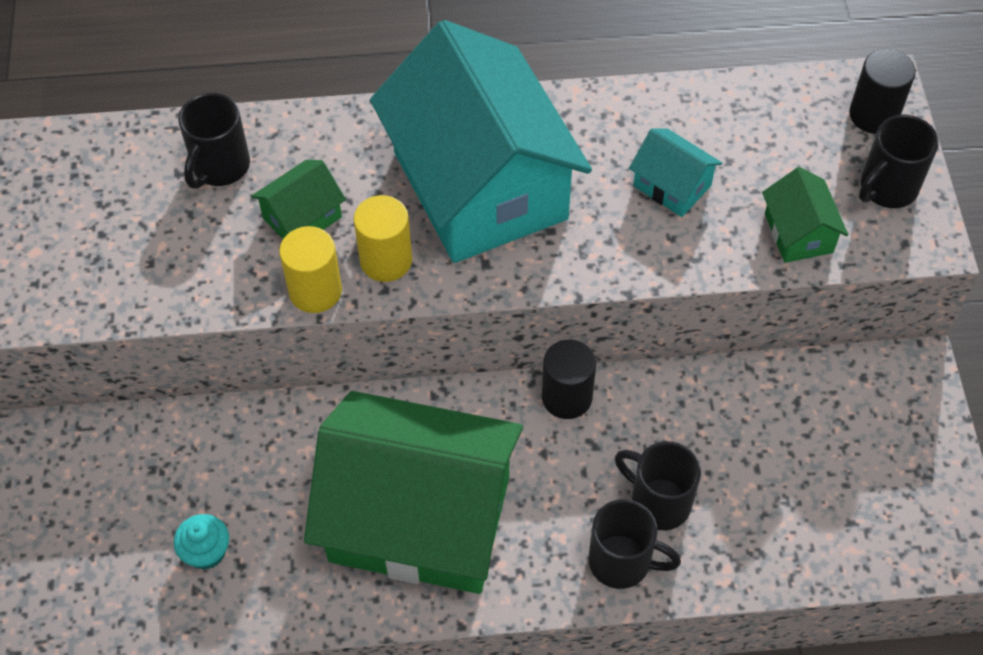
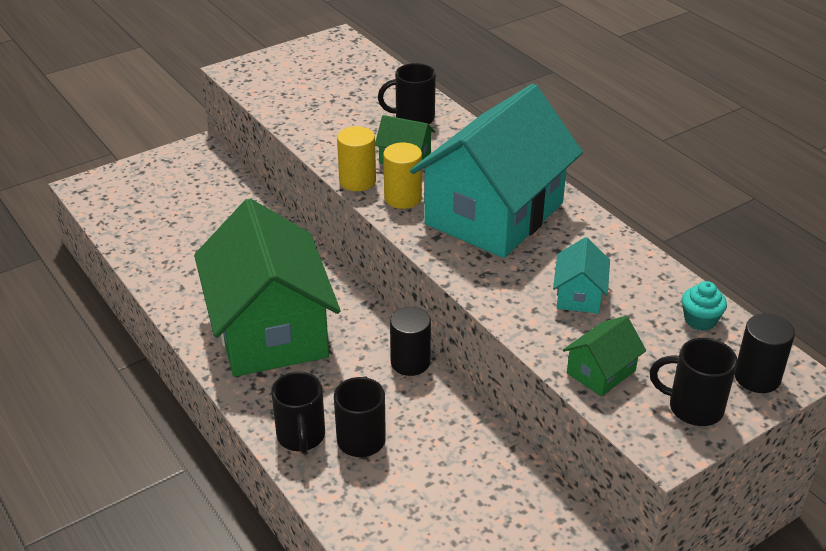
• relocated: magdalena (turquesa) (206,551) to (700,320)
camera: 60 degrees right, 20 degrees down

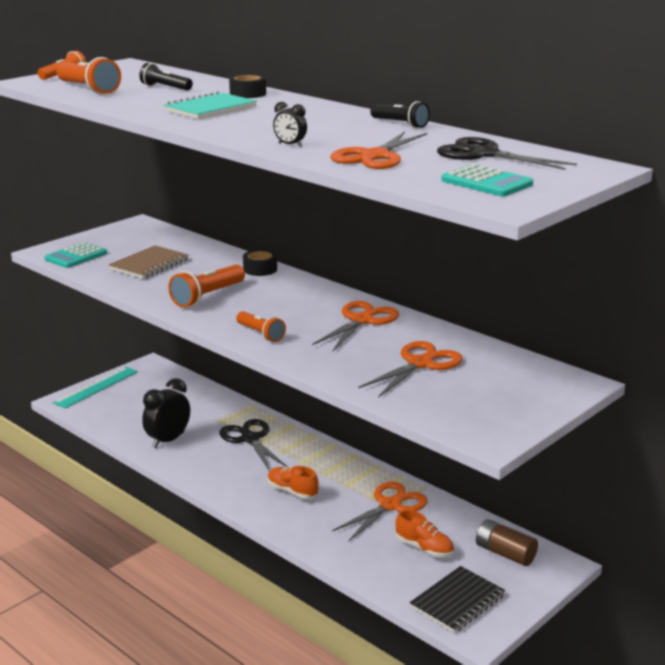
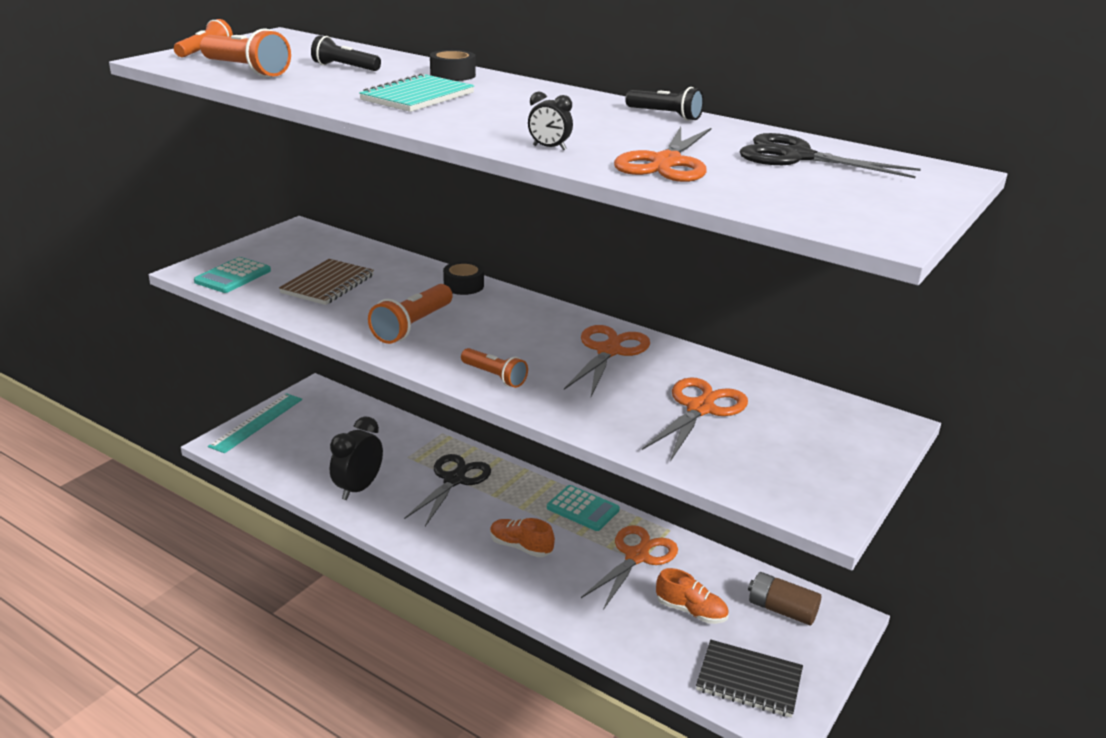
• spun: tijeras (negro) (250,439) = (454,480) 60 degrees clockwise
• spun: cuaderno (negro) (457,601) = (749,681) 75 degrees clockwise
• relocated: calculadora (turquesa) (486,182) to (583,509)
camera: 10 degrees left, 5 degrees up

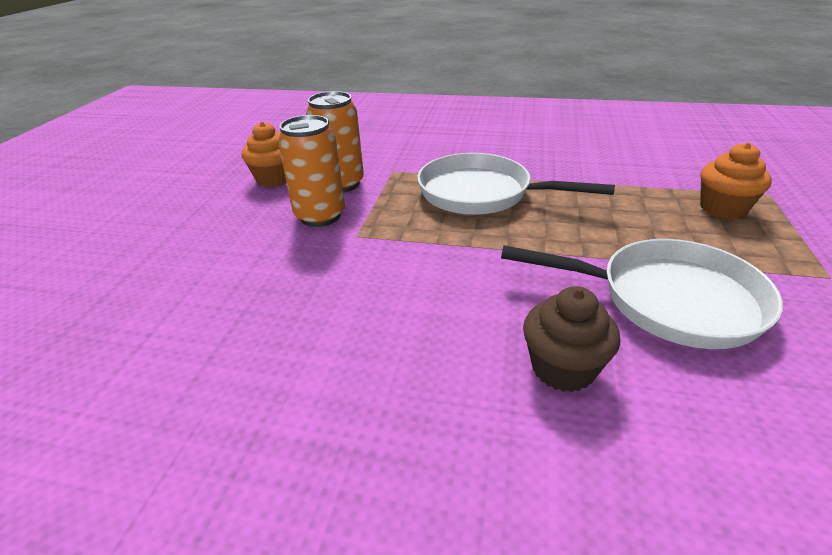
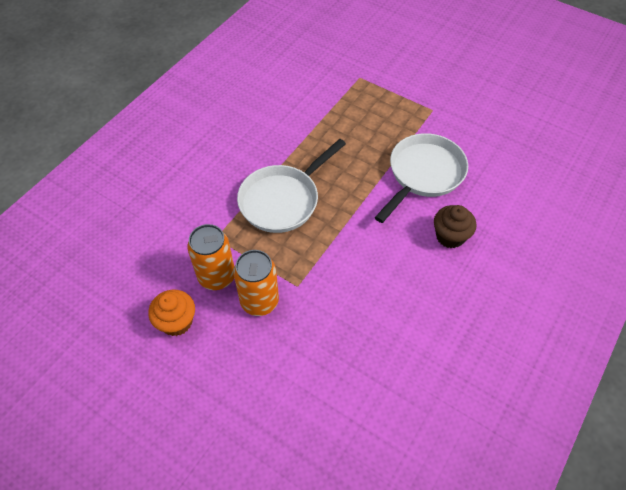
• missing: magdalena (naranja) (722,208)
camera: 70 degrees left, 20 degrees up

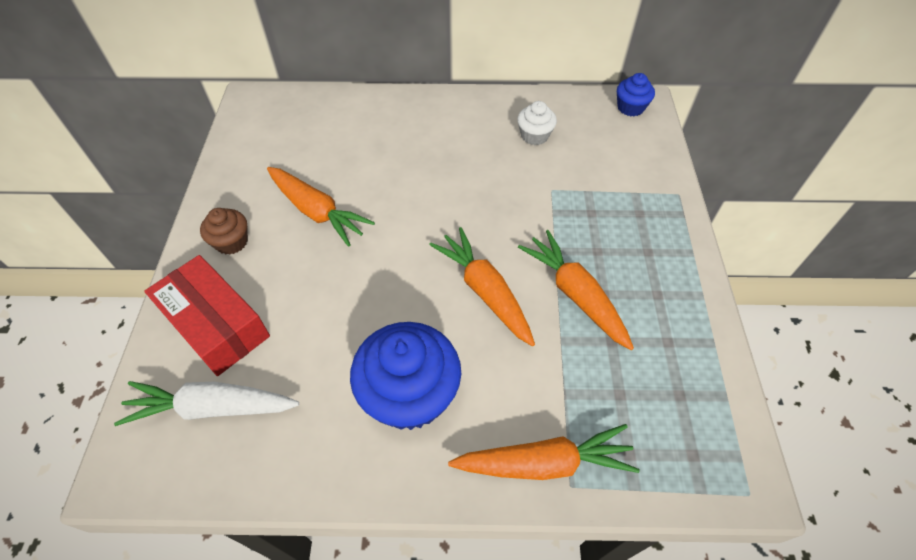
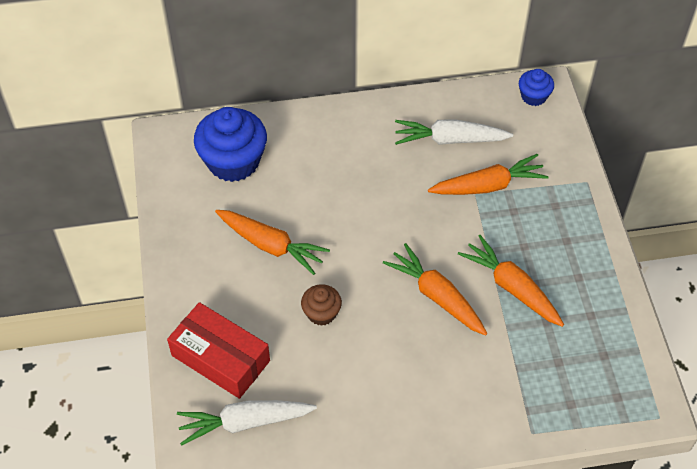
• relocated: magdalena (marrón) (231,242) to (321,313)
• relocated: magdalena (azul) (410,394) to (233,161)
• relocated: zanahoria (naranja) (545,462) to (488,185)
• exchanged: magdalena (blanco) (534,136) to zanahoria (blanco) (449,140)
camera: 10 degrees left, 0 degrees up

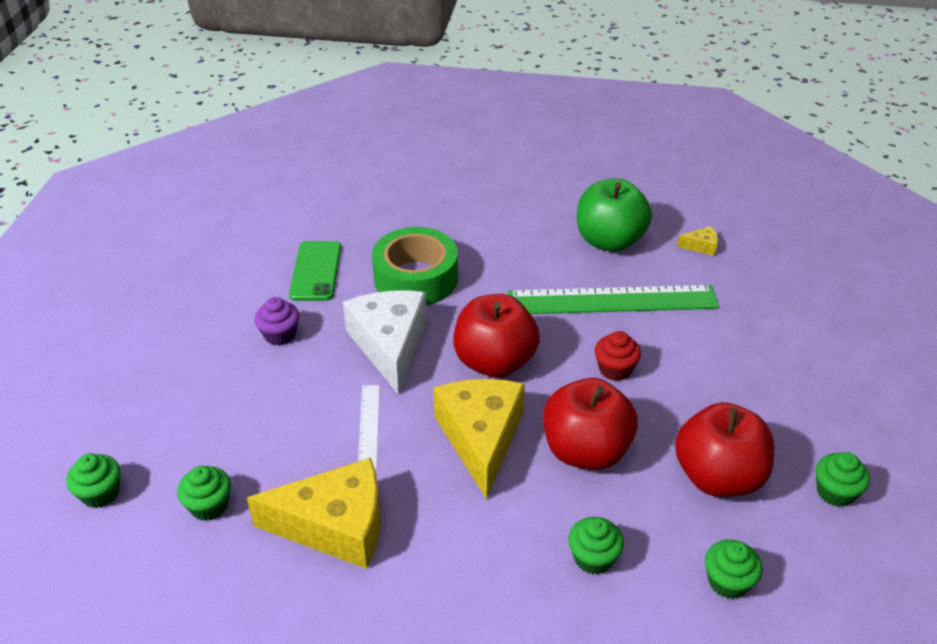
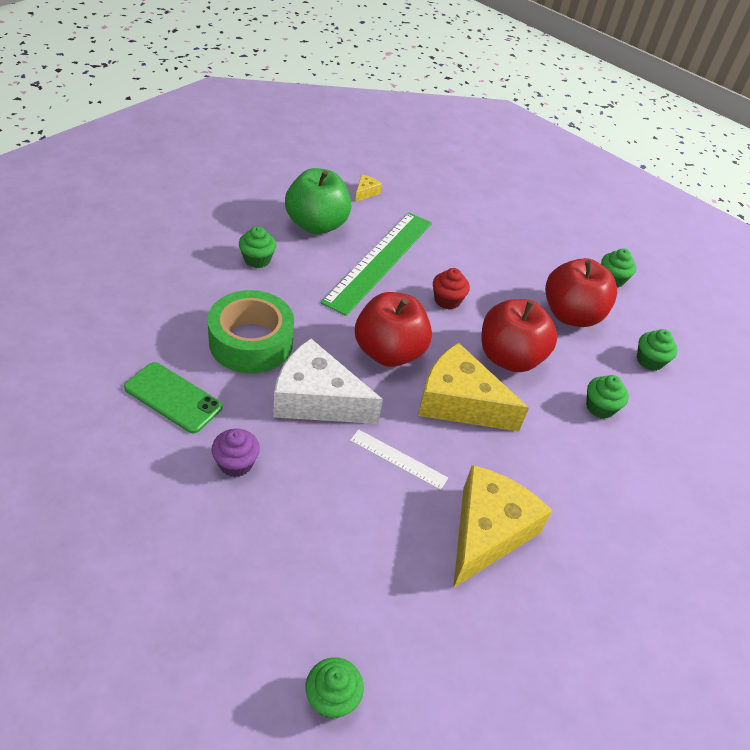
• relocated: magdalena (verde) (209,506) to (257,260)
camera: 65 degrees left, 5 degrees up

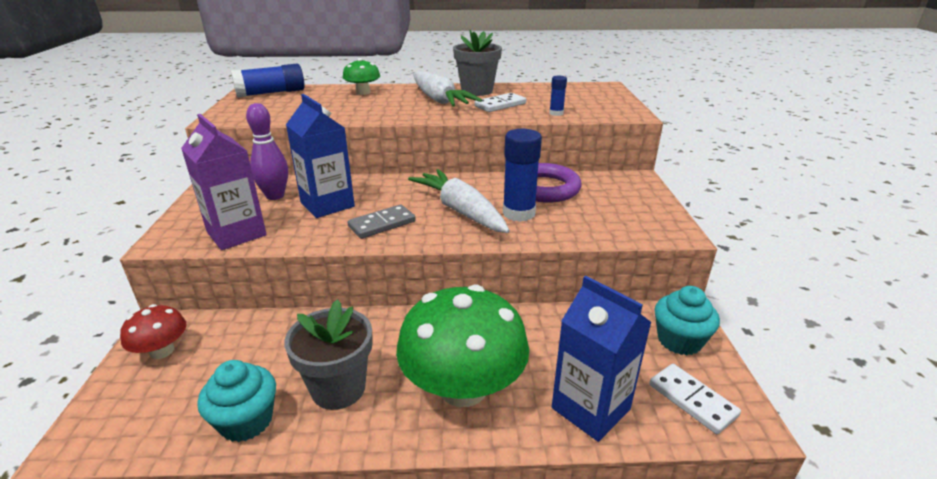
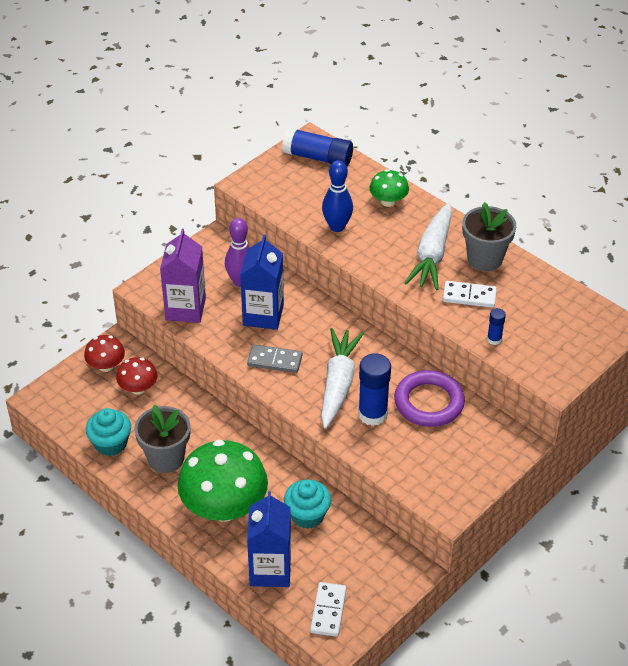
• relocated: magdalena (turquesa) (679,340) to (307,515)
• appeared: seta (rojo) (138,388)
• appeared: bolo (azul) (337,226)
camera: 45 degrees right, 15 degrees up

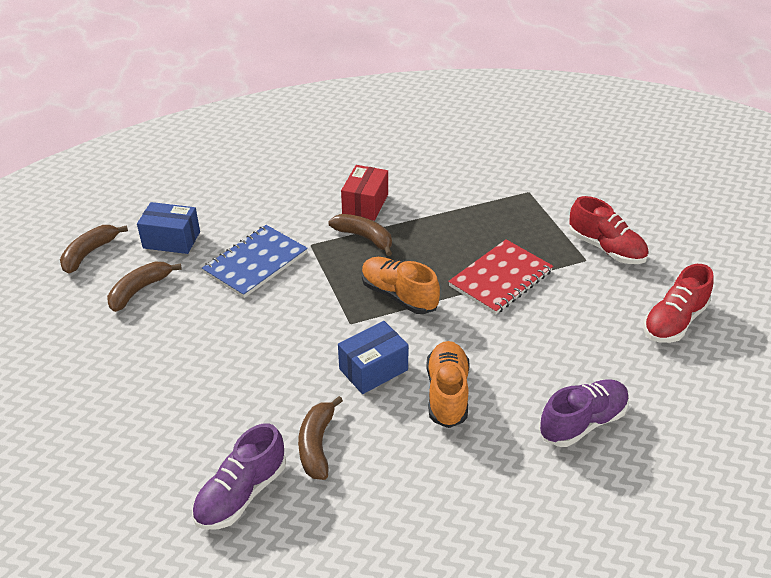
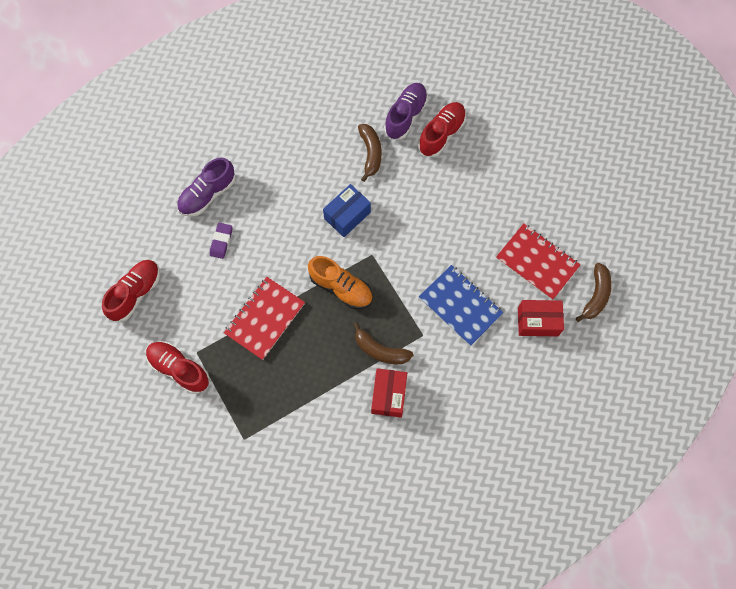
• exchanged: plátano (marrón) (139,290) to cuaderno (rojo) (537,262)
• colour: caja (azul) (171,240) to caja (rojo) (537,322)
• spun: cuaderno (azul) (255,263) = (460,306) 75 degrees counterclockwise
• missing: zapato (naranja) (447,393)
• appeared: goma de borrar (morado) (221,241)
• appeared: zapato (rojo) (441,134)
camera: 170 degrees right, 30 degrees up

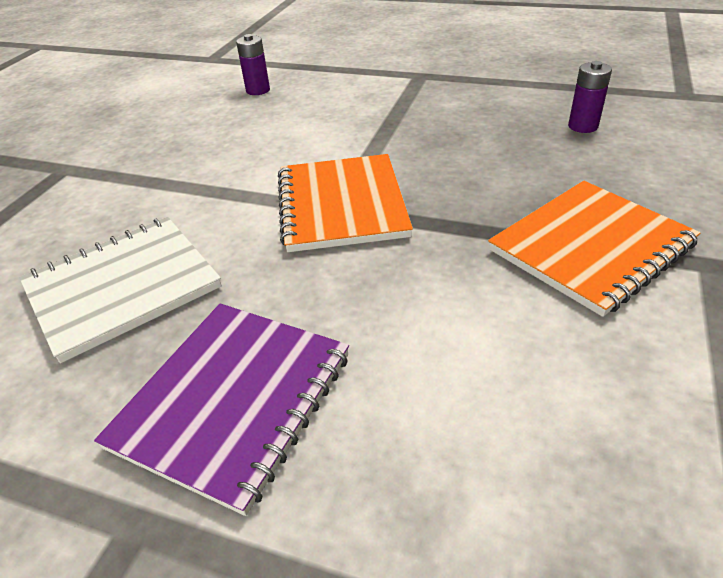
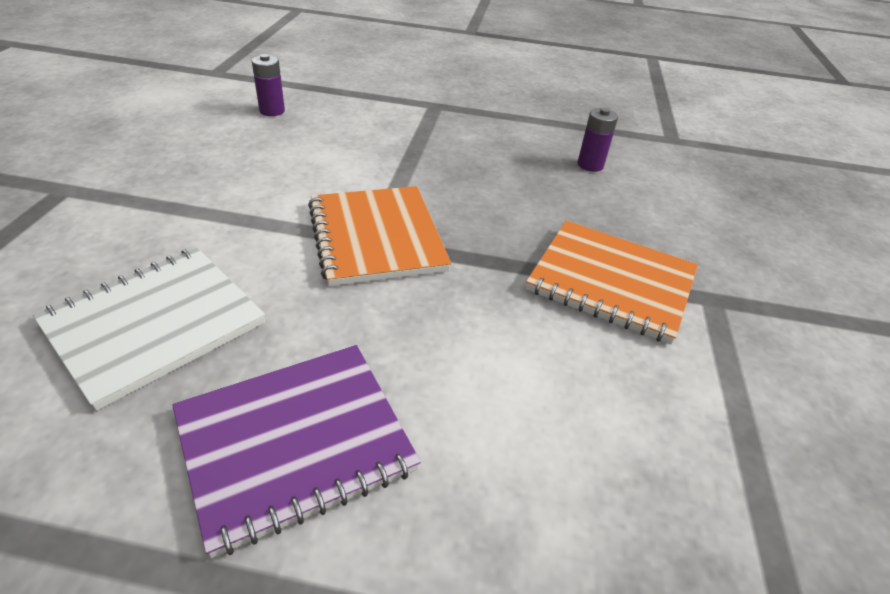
• spun: cuaderno (morado) (233,400) = (295,443) 45 degrees clockwise
• spun: cuaderno (naranja) (591,247) = (611,282) 75 degrees clockwise
camera: 15 degrees left, 0 degrees up

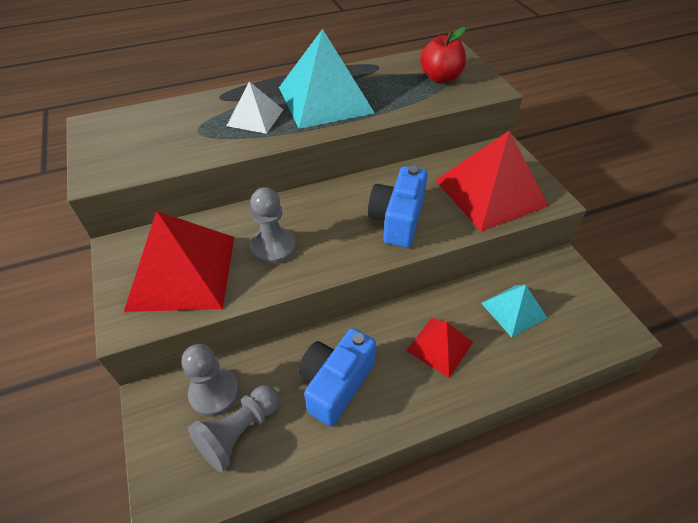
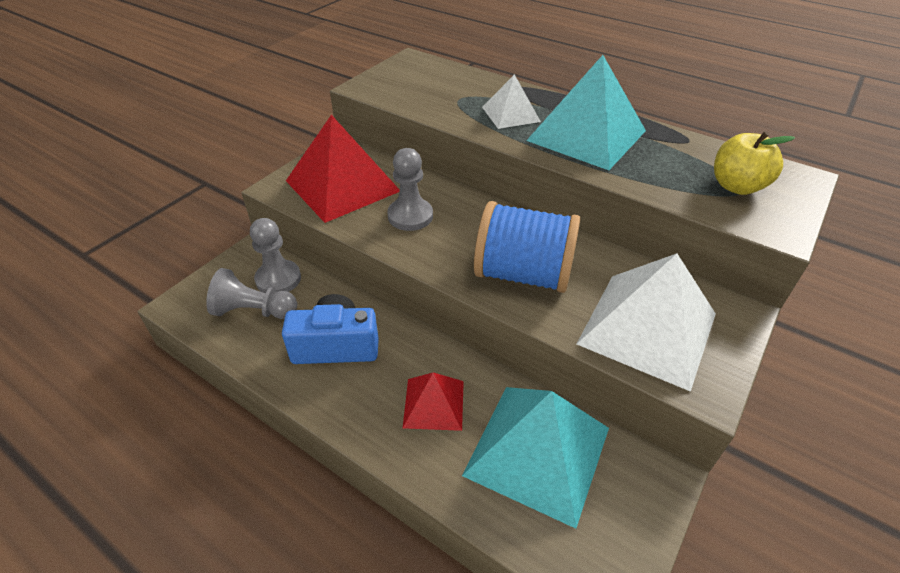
• exchanged: cámara (azul) (397,220) to carrete (azul) (522,274)
• colour: manzana (rojo) (440,77) to manzana (amarillo) (736,186)
• colour: pirámide (rojo) (490,192) to pirámide (blanco) (648,328)
• size: pirámide (turquesa) (513,310) = (538,451) x1.86
camera: 55 degrees right, 5 degrees down

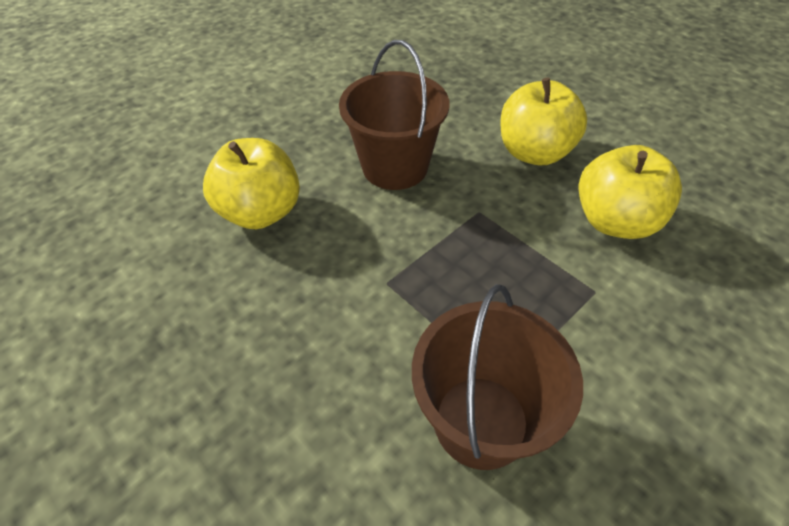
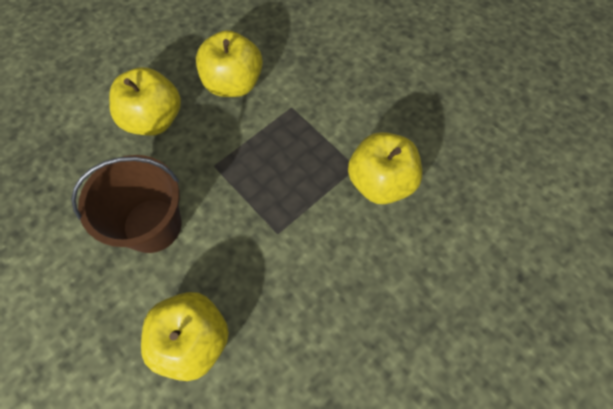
• exchanged: balde (marrón) (481,421) to manzana (amarillo) (380,182)
camera: 90 degrees left, 15 degrees up

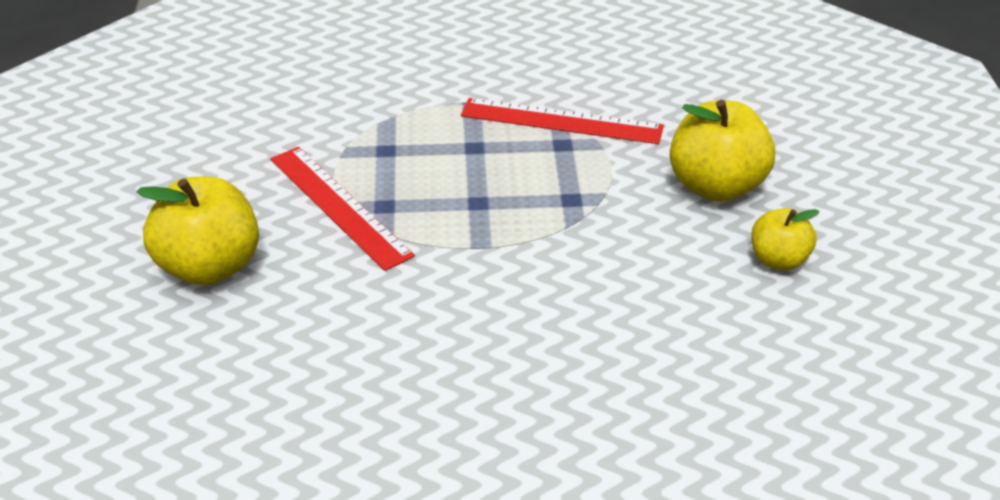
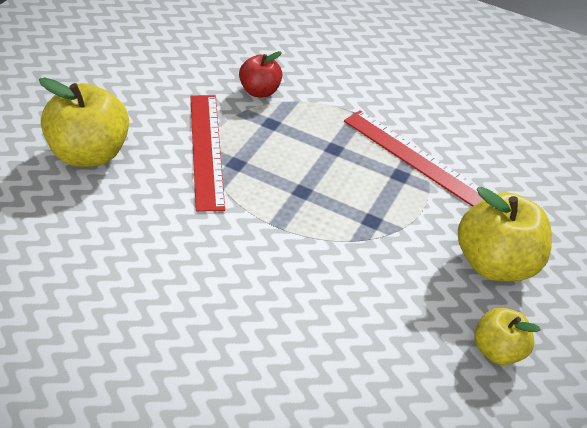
• appeared: manzana (rojo) (259,91)
camera: 25 degrees right, 5 degrees up

